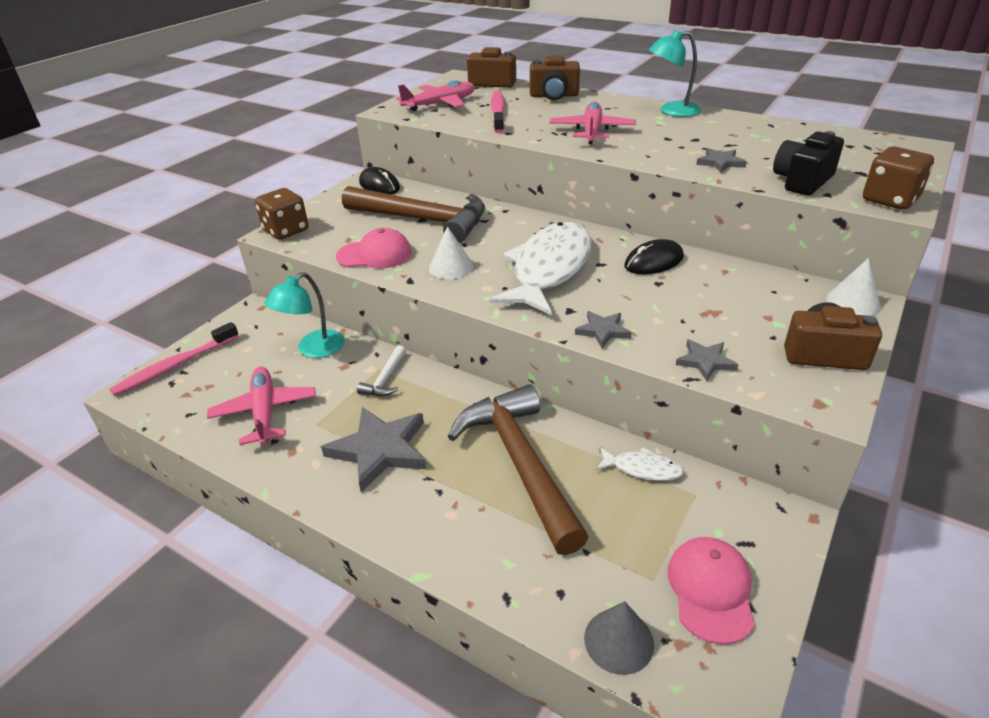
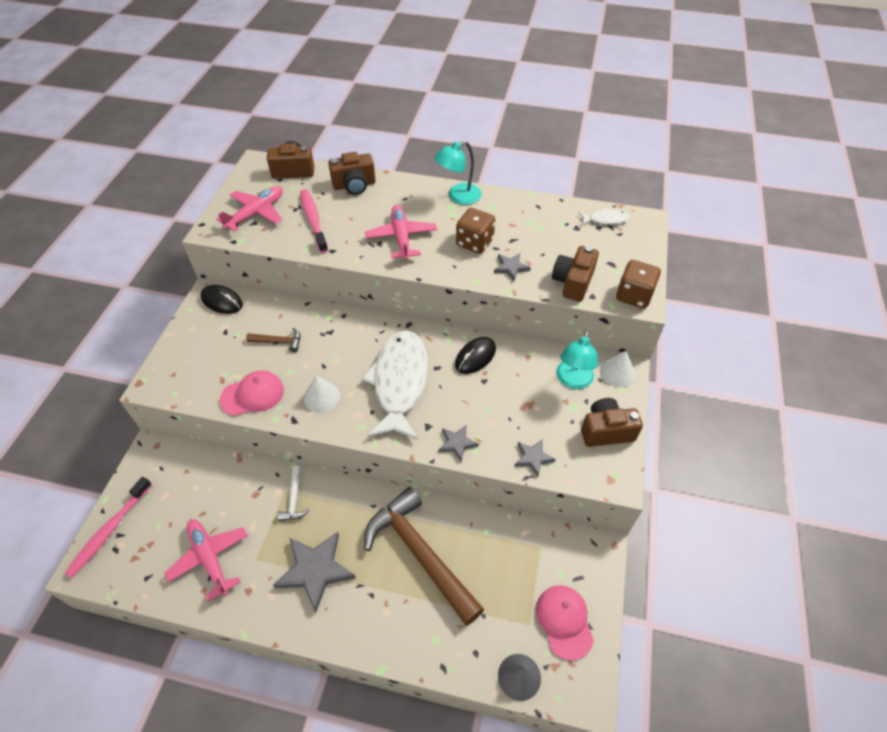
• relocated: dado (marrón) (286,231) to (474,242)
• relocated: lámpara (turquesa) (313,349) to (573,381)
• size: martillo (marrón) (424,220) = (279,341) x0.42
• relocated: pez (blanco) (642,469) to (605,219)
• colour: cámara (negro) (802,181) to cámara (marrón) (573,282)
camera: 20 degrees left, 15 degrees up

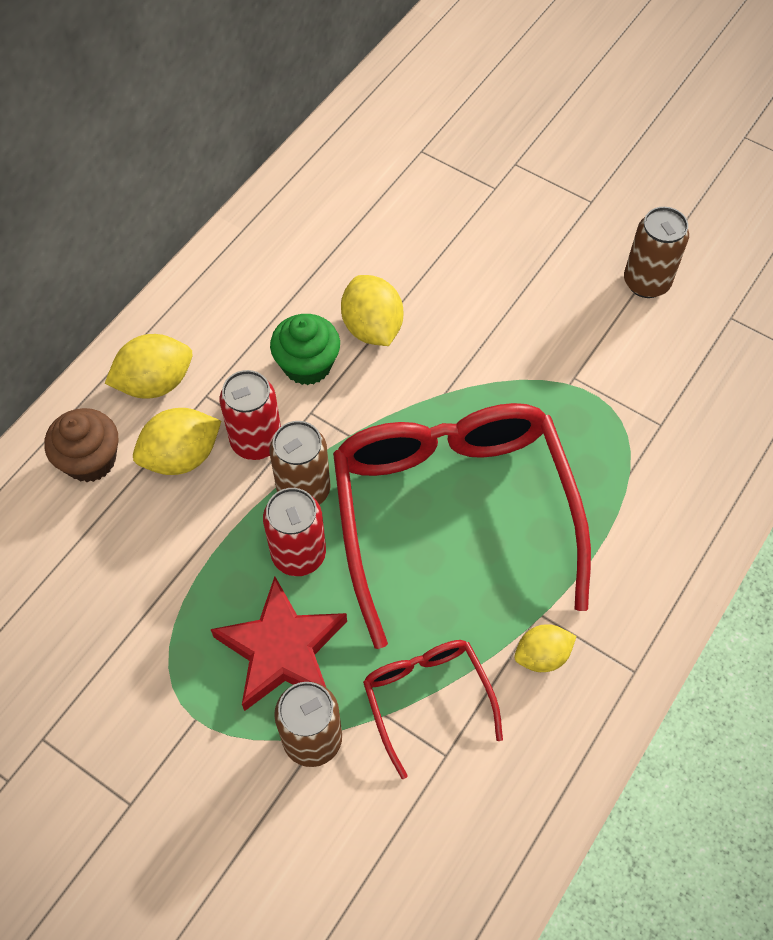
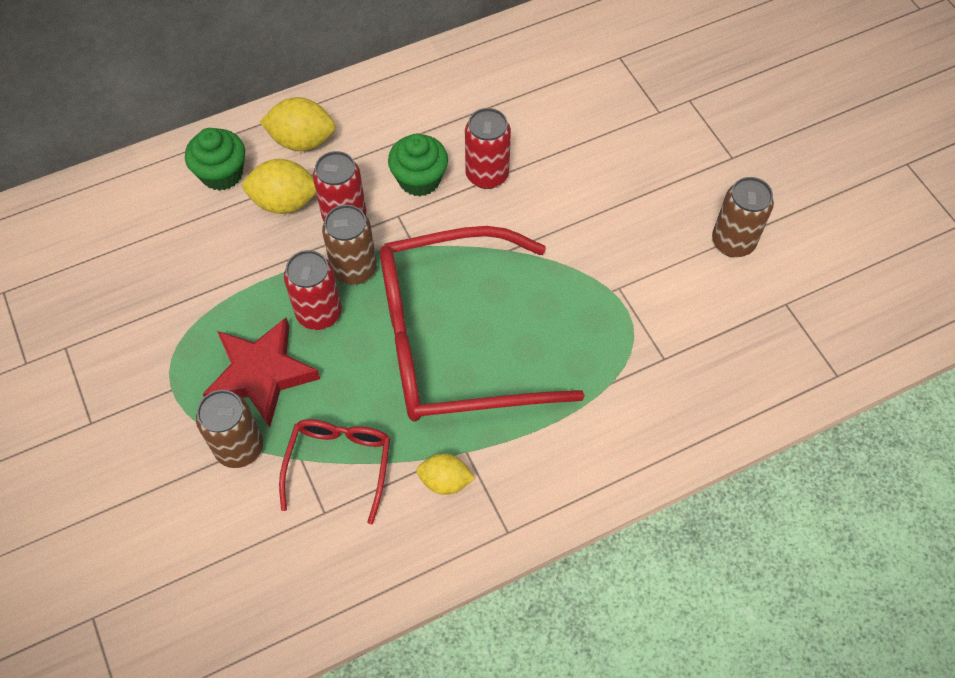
• colour: magdalena (marrón) (90,460) to magdalena (verde) (222,174)
• spun: gafas (rojo) (453,511) = (452,340) 120 degrees counterclockwise
• exchanged: limón (amarillo) (372,328) to lata (rojo) (487,175)
camera: 30 degrees right, 0 degrees up

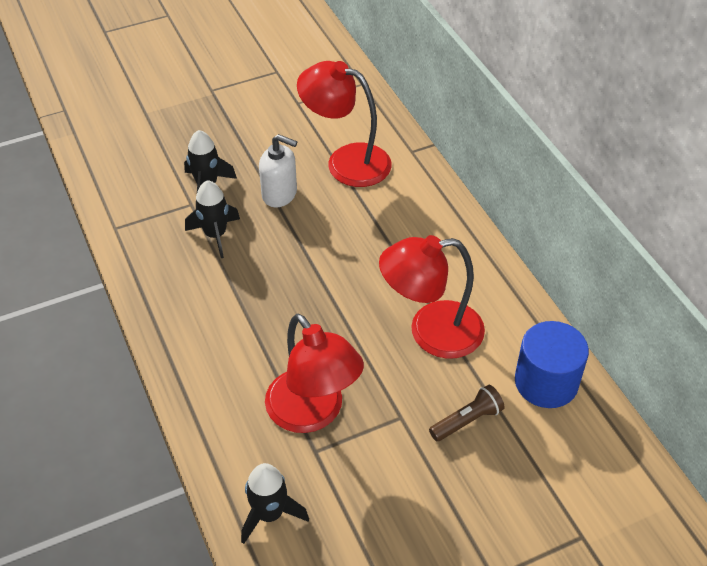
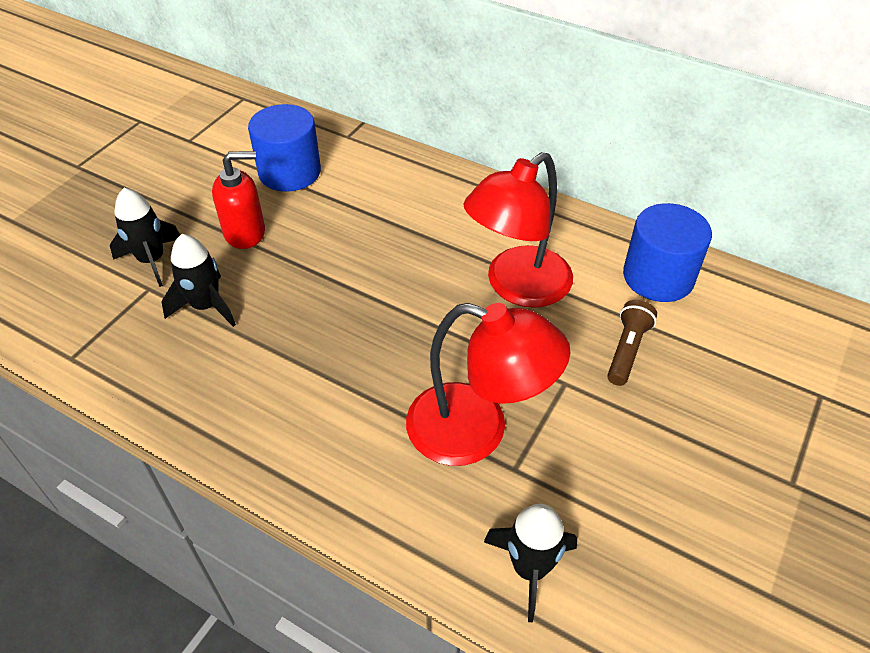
• colour: dispensador de jabón (blanco) (280,194) to dispensador de jabón (rojo) (245,232)
• exchanged: lámpara (rojo) (346,161) to cilindro (azul) (289,172)
camera: 35 degrees left, 0 degrees up

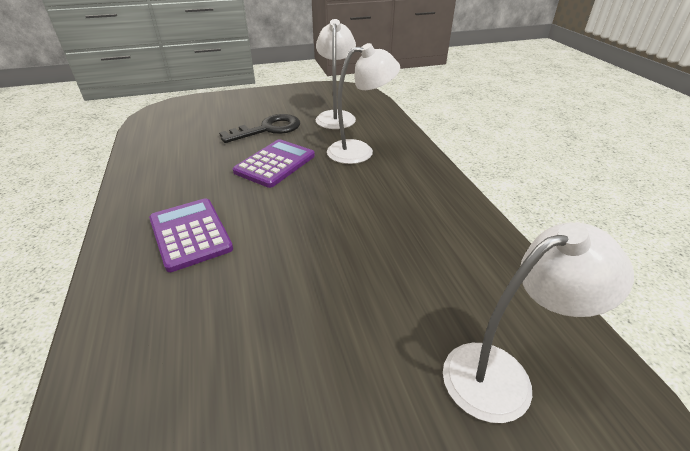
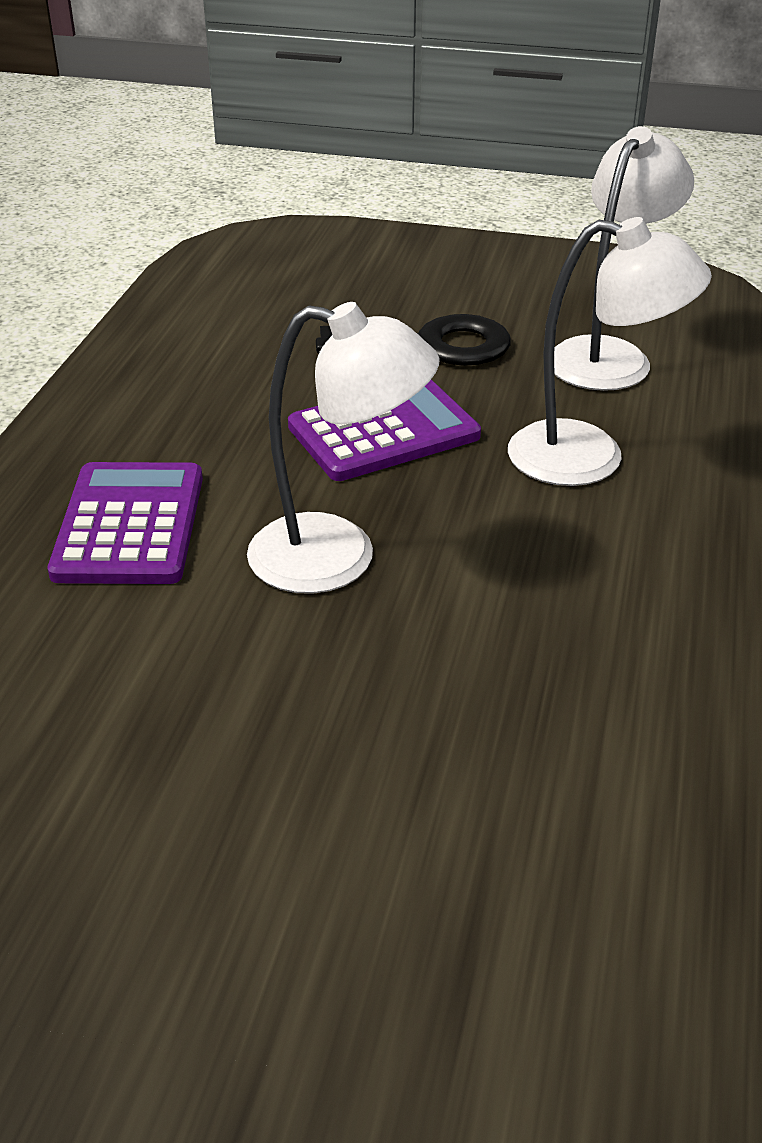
• relocated: lámpara (blanco) (502,374) to (338,557)
camera: 30 degrees right, 0 degrees up

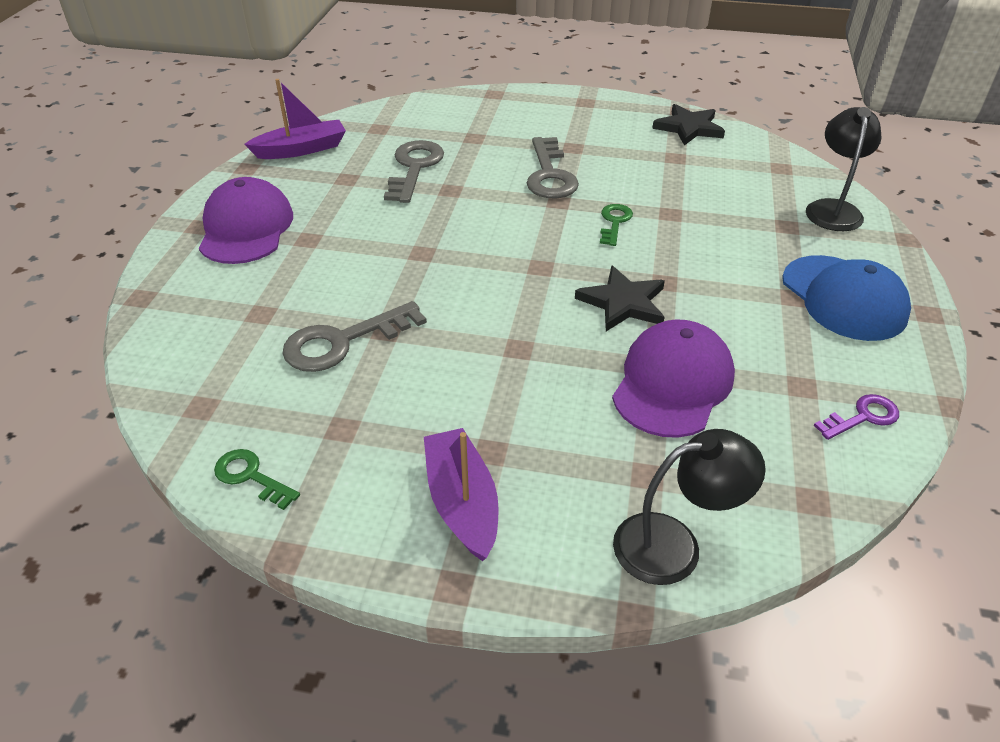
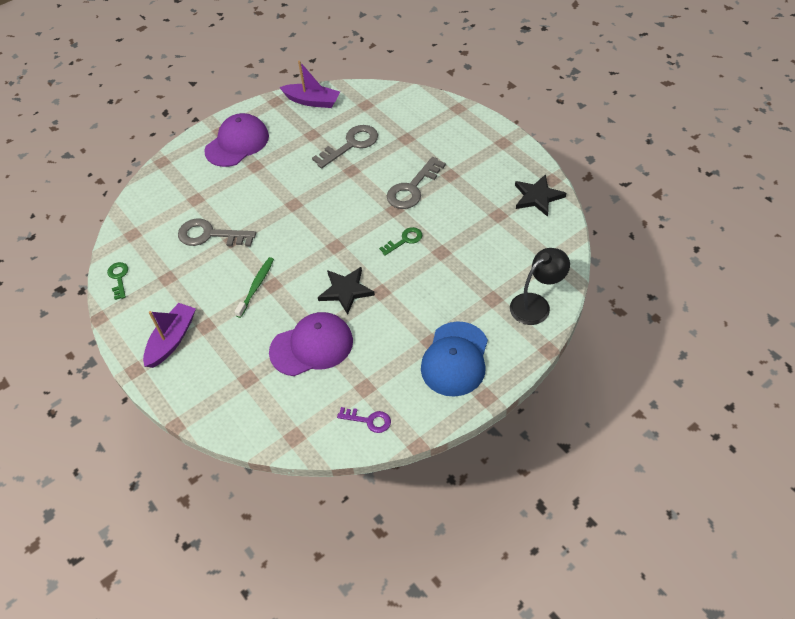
• missing: lámpara (negro) (674,545)
• appeared: cepillo de dientes (verde) (256,286)
camera: 45 degrees right, 10 degrees up

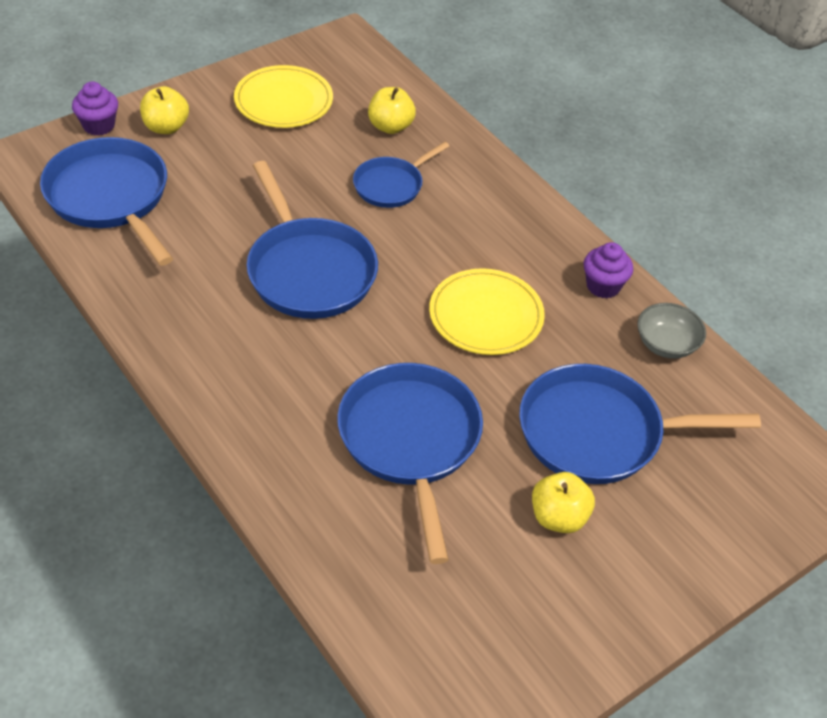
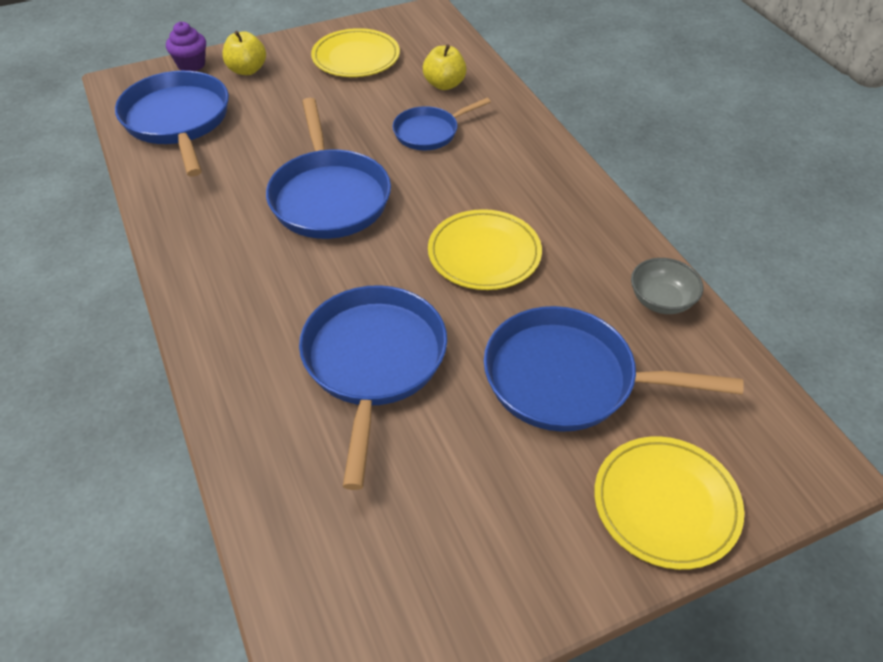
• missing: manzana (amarillo) (558,517)
• missing: magdalena (morado) (603,286)
• appeared: plato (amarillo) (666,504)
camera: 15 degrees right, 0 degrees up

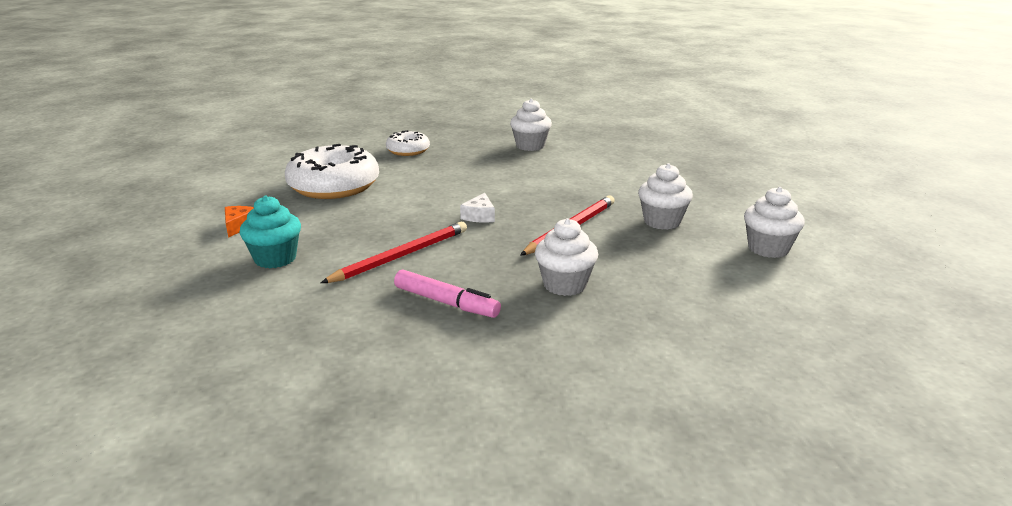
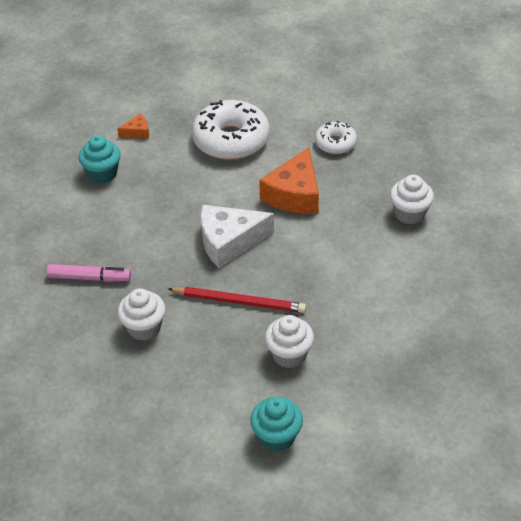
• missing: lápiz (rojo) (401,256)
• spun: rotulador (rosa) (446,302) = (89,278) 90 degrees counterclockwise
• size: queso (blanco) (479,216) = (229,241) x2.15
• colour: magdalena (blanco) (768,249) to magdalena (turquesa) (276,436)
• appeared: queso (naranja) (294,194)
camera: 65 degrees right, 20 degrees up

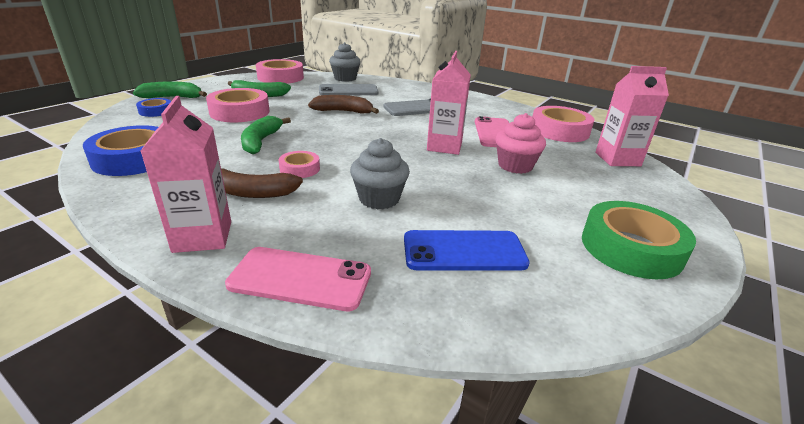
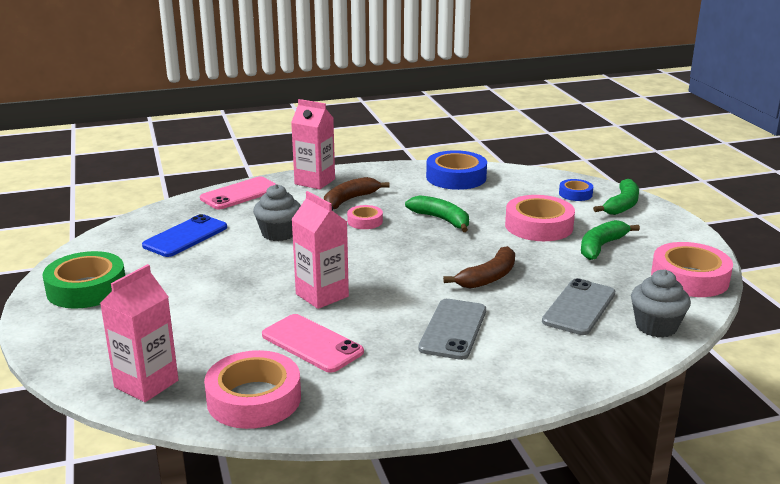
• missing: magdalena (rosa) (515,166)
camera: 130 degrees right, 5 degrees down

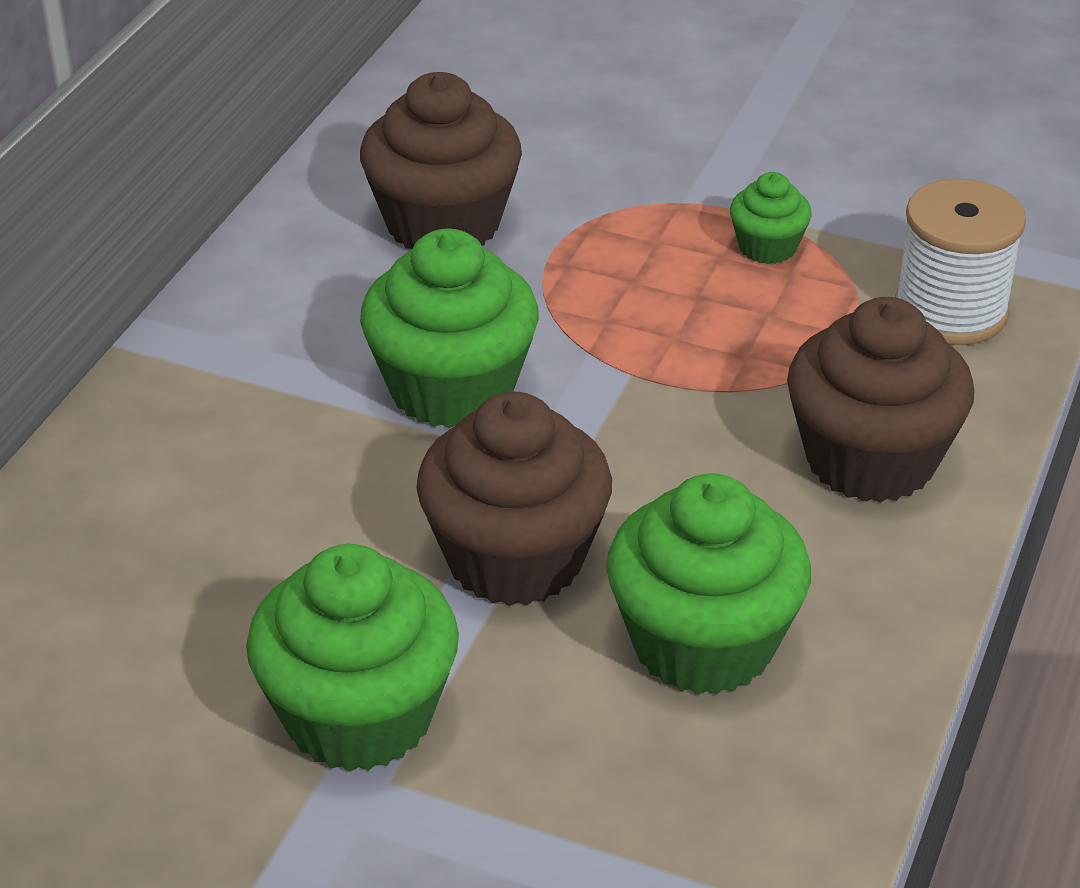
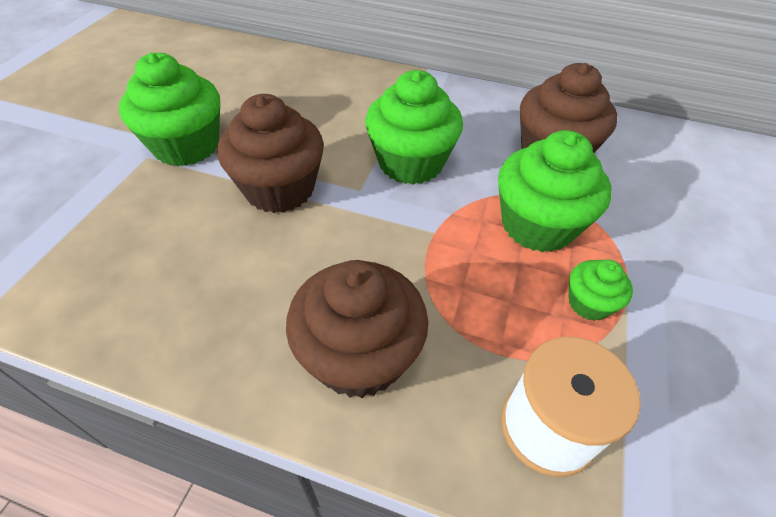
• relocated: magdalena (verde) (703,643) to (537,225)
camera: 85 degrees right, 10 degrees up

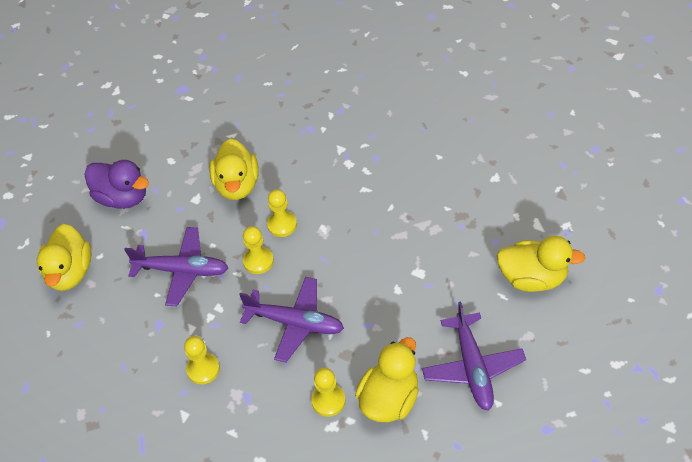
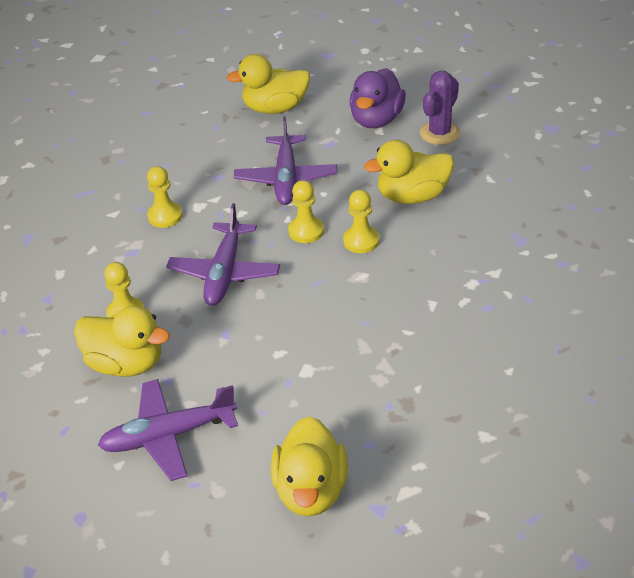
• appeared: cactus (morado) (439,133)
camera: 80 degrees right, 10 degrees down

